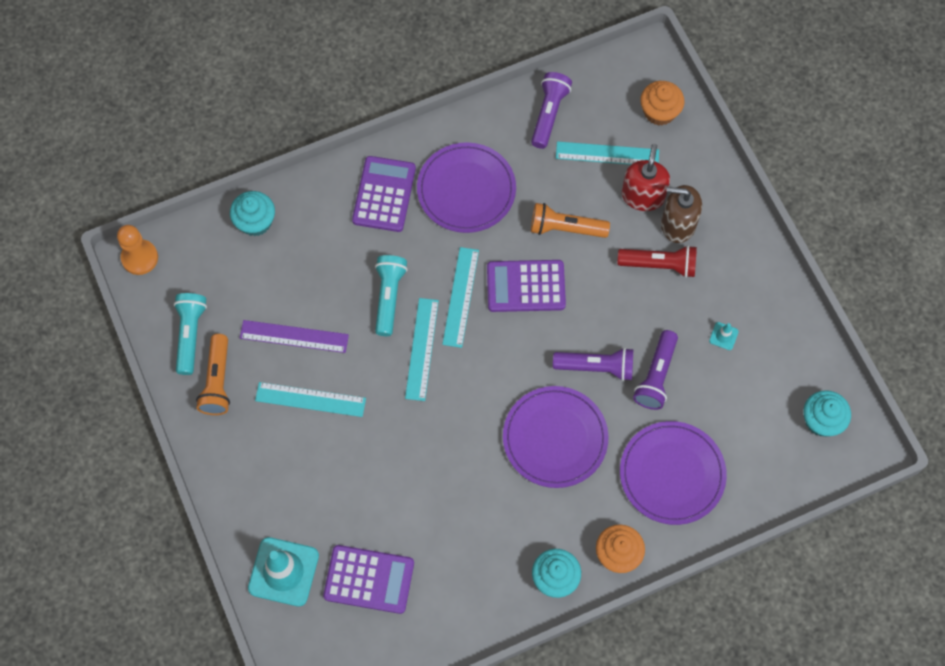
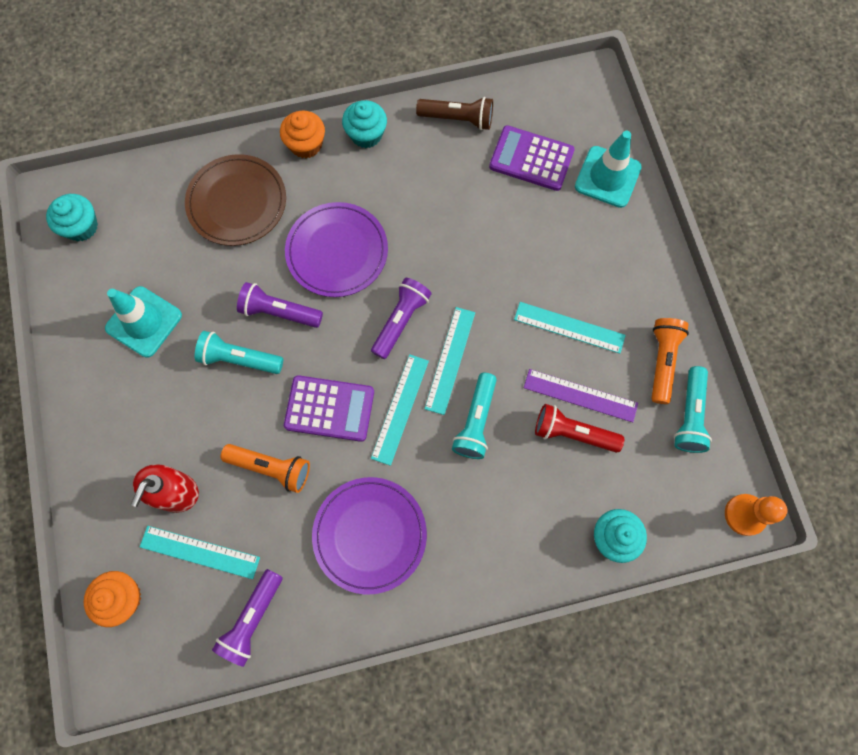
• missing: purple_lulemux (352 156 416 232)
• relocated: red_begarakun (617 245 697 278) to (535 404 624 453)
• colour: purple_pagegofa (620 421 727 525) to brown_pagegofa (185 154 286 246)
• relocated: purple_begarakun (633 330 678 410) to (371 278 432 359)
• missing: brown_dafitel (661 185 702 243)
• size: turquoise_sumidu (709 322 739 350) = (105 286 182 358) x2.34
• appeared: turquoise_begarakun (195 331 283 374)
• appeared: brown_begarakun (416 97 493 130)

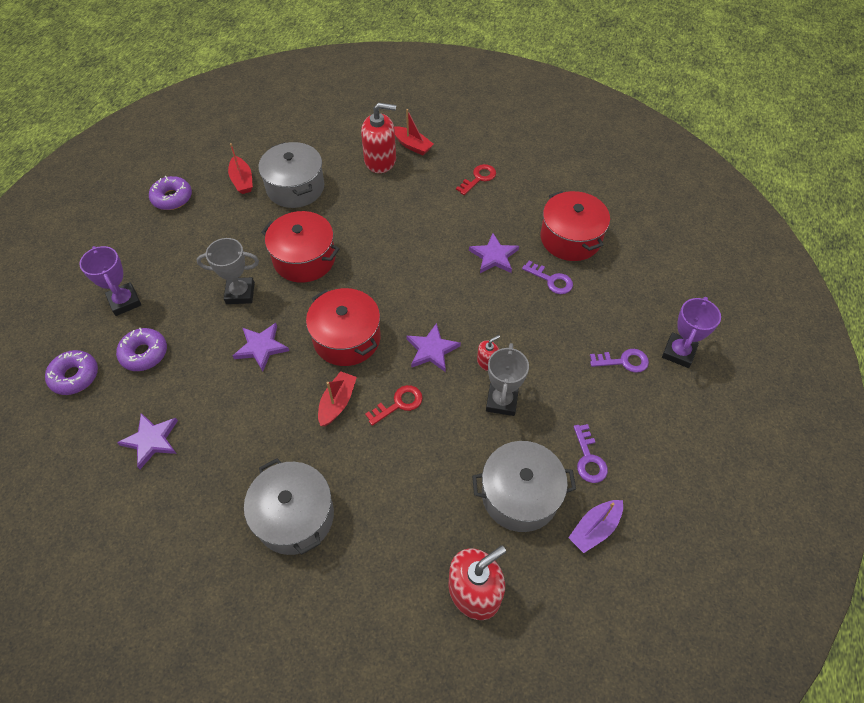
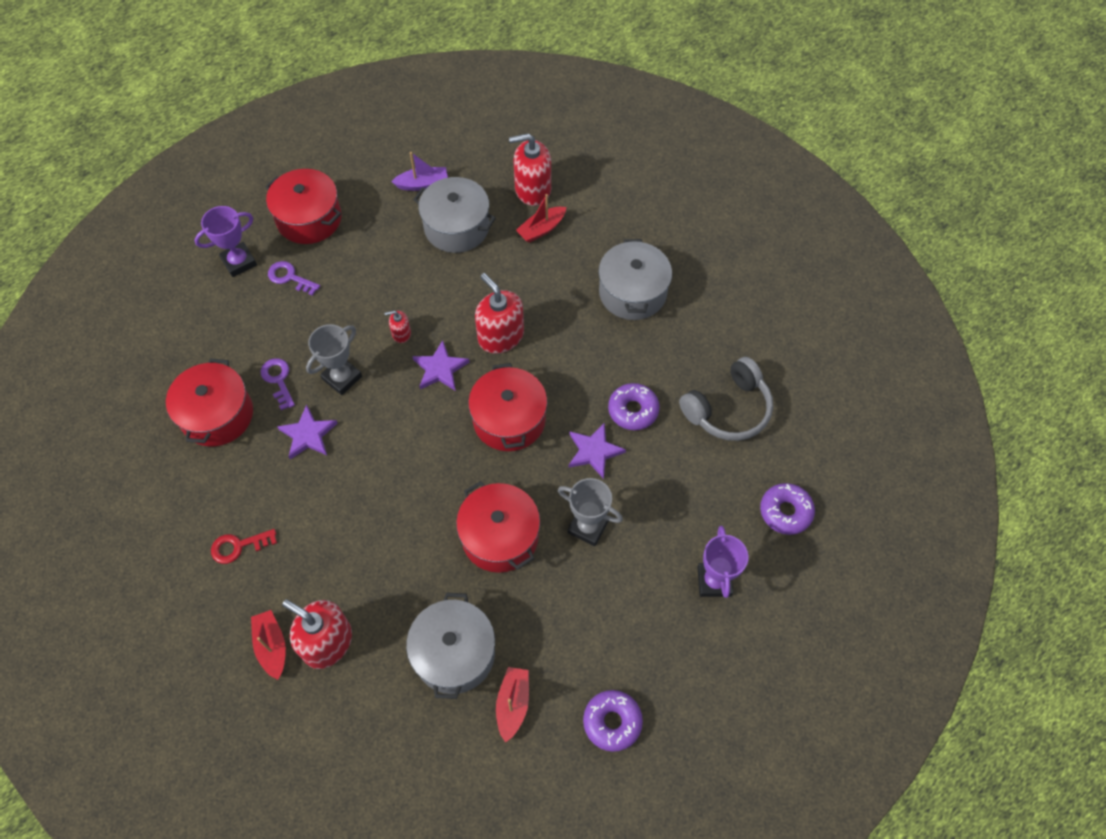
• relocated: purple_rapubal (116 328 167 371) to (608 383 660 430)
• exchanged: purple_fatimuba (117 413 178 469) to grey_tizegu (679 357 773 441)
• relocated: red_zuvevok (318 371 357 426) to (516 194 566 243)
• exchanged: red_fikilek (365 385 423 426) to red_dafitel (475 273 524 354)
• relocated: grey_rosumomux (486 343 529 416) to (306 324 362 395)
• missing: purple_fikilek (574 424 608 483)
• appeared: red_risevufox (266 169 341 244)

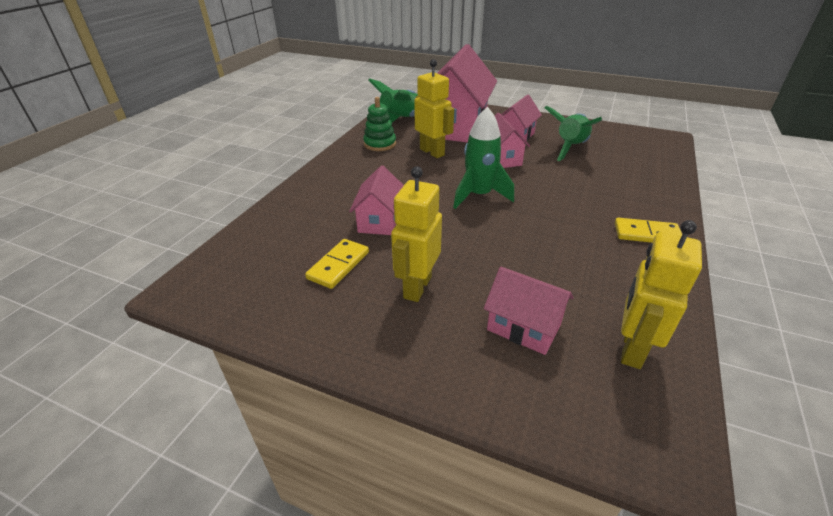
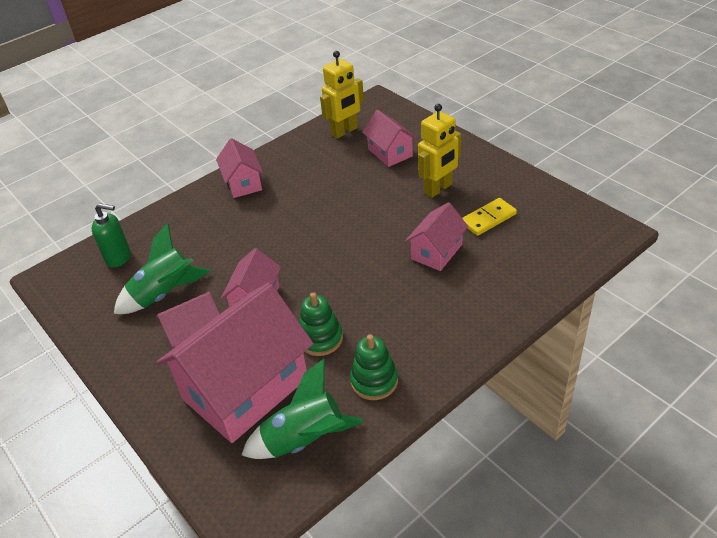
• exchanged: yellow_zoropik (414 59 454 158) to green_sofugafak (299 292 343 356)
• missing: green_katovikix (453 107 514 209)
• exchanged: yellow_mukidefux (615 218 682 243) to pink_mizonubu (216 138 263 198)
• appeared: green_dafitel (92 203 131 268)

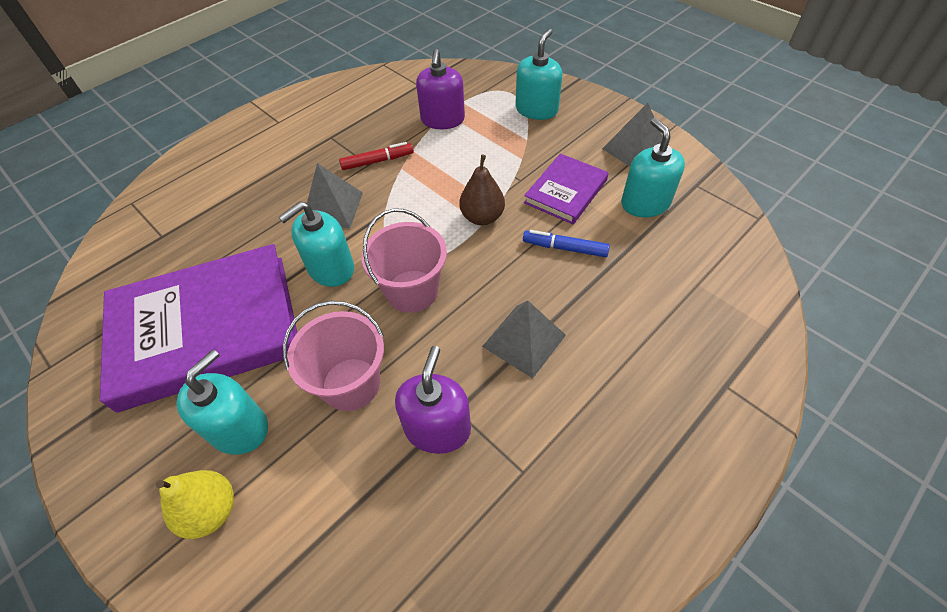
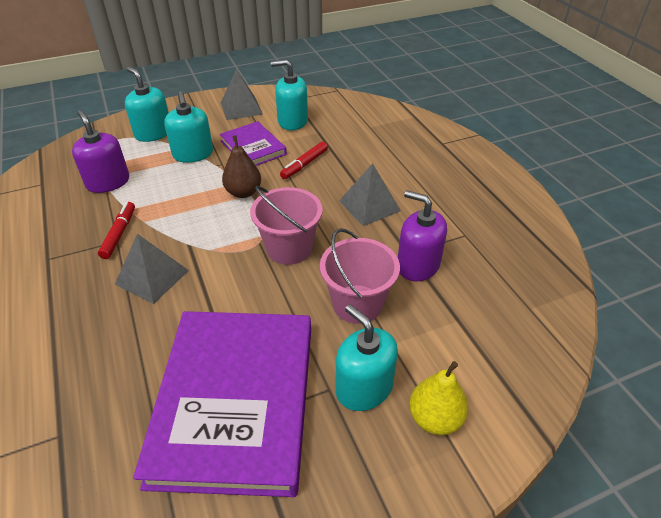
• relocated: turquoise_dafitel (279 201 354 287) to (164 91 213 163)
• spun: purple_dafitel (416 49 465 129) = (72 110 129 193) 150 degrees counterclockwise
• colour: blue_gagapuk (523 230 610 257) to red_gagapuk (280 142 328 179)

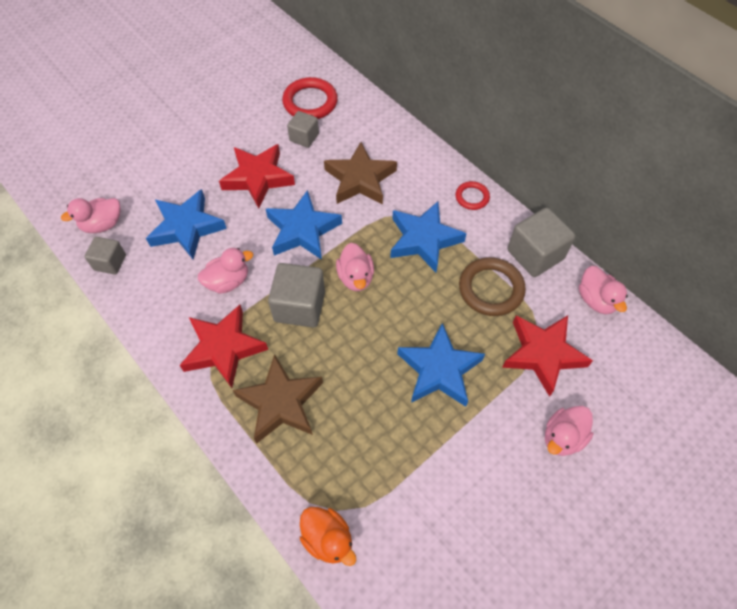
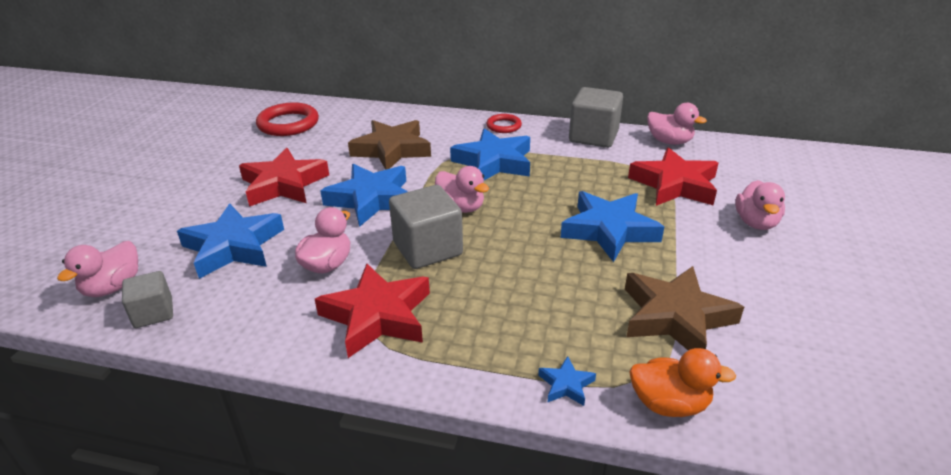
• relocated: brown_fatimuba (233 354 323 444) to (625 266 744 351)
• missing: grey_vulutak (287 111 319 148)
• missing: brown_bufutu (459 257 526 316)
• appeared: blue_fatimuba (538 356 596 406)

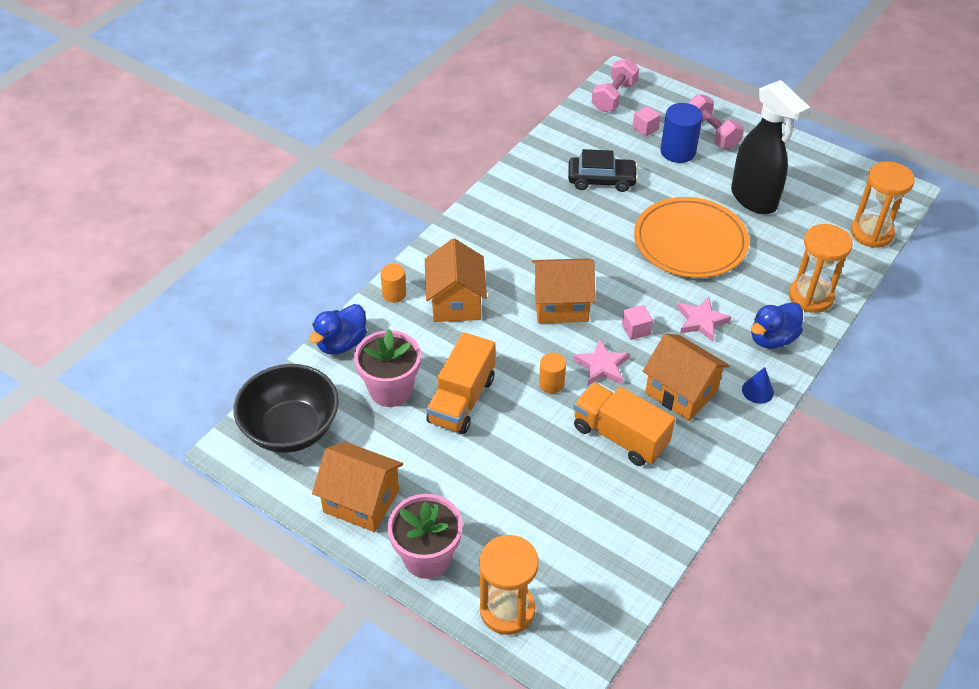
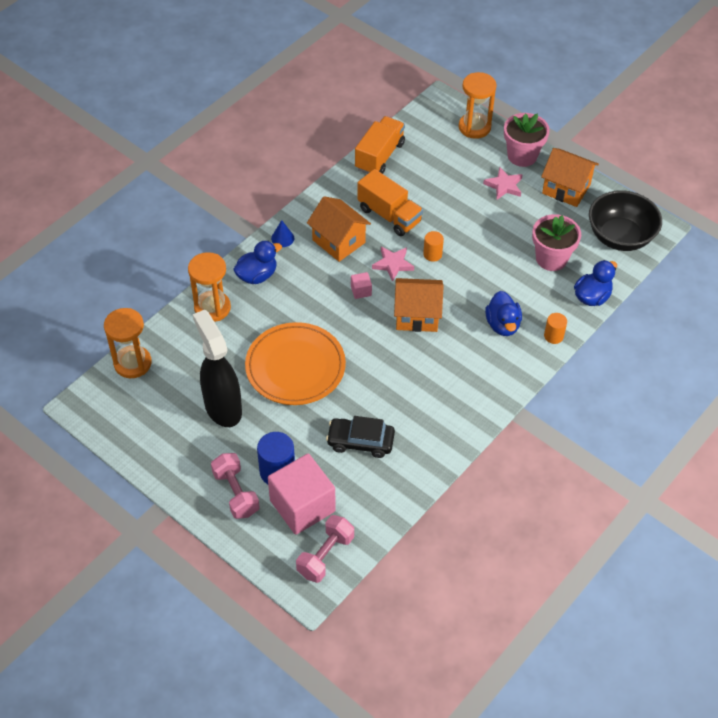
• exchanged: orange_mizonubu (425 238 487 322) to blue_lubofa (485 291 522 336)
• relocated: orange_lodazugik (426 332 495 434) to (355 116 405 174)
• size: pink_vulutak (633 106 661 137) = (268 454 336 535) x2.45
• relocated: pink_fatimuba (677 297 731 342) to (483 167 523 200)

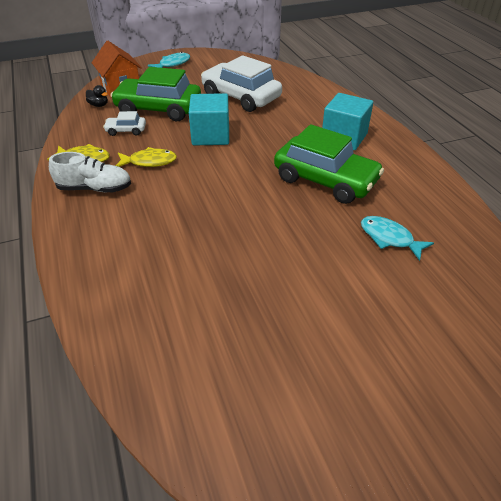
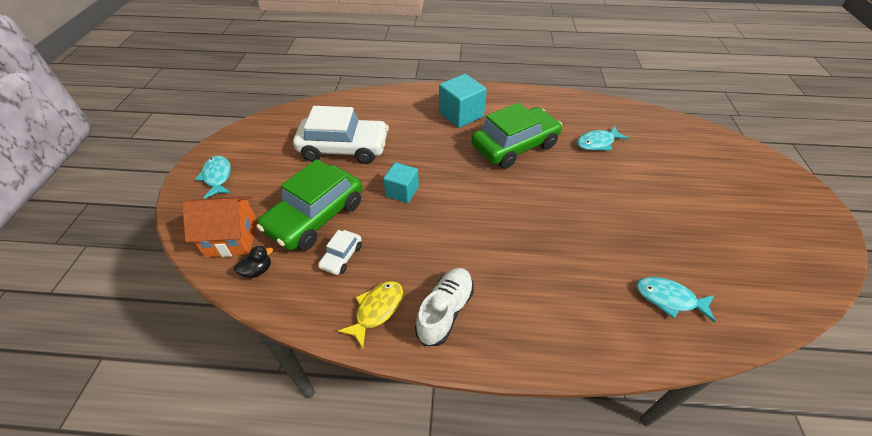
• missing: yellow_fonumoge (116 147 177 167)
• size: turquoise_vulutak (189 93 229 145) = (383 162 419 203) x0.65
• spun: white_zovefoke (201 55 282 112) = (293 106 389 164) 150 degrees counterclockwise
• appeared: turquoise_fonumoge (636 277 716 323)

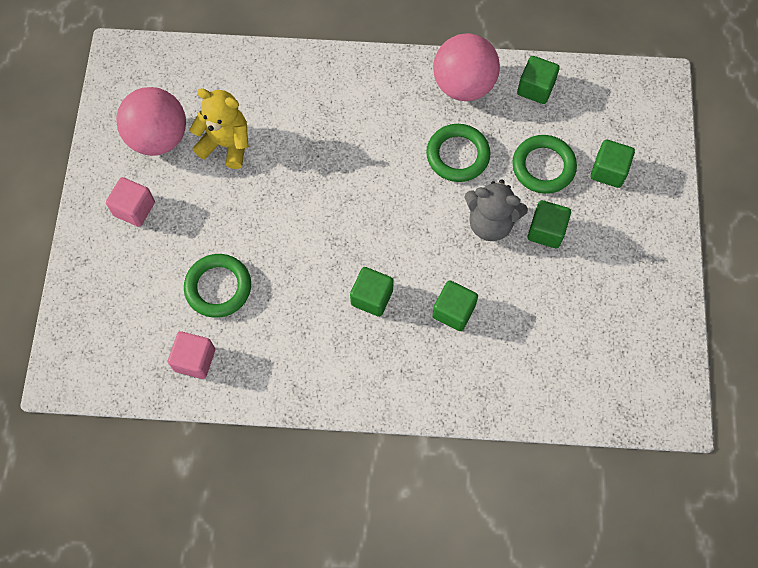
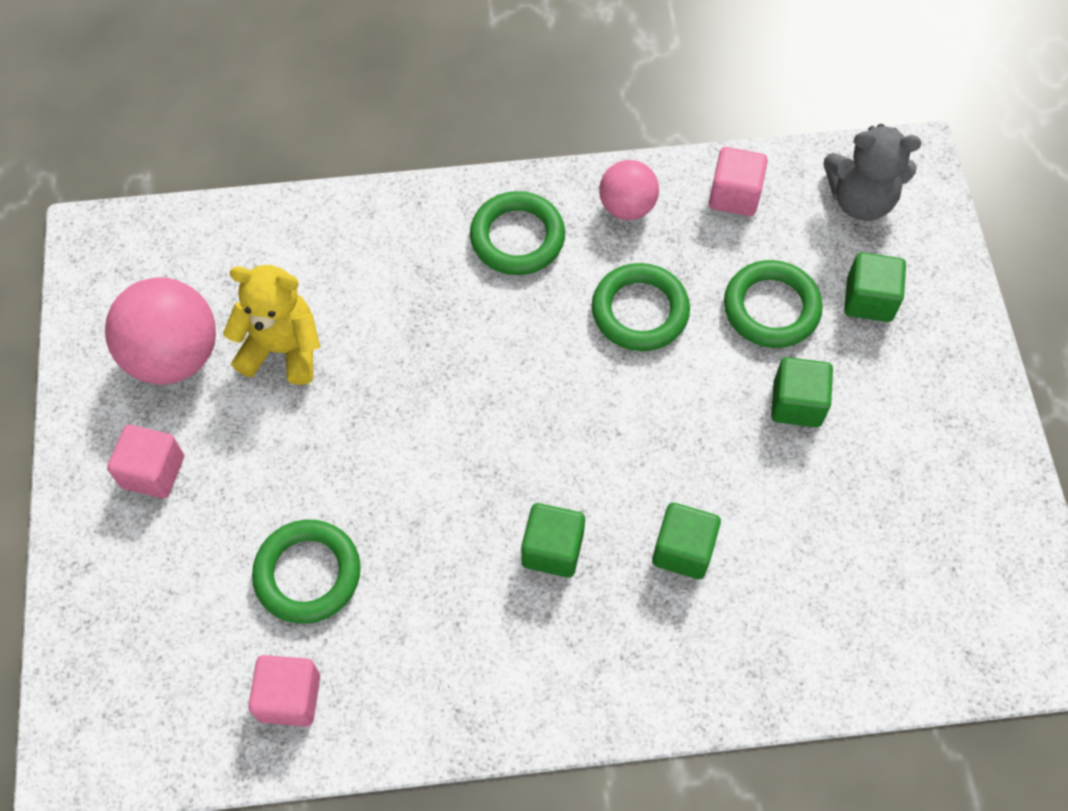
• size: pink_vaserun (433 33 500 101) = (599 160 659 220) x0.60
• relocated: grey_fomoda (464 179 528 241) to (823 124 921 221)
• colour: green_vulutak (517 56 560 104) to pink_vulutak (709 147 768 216)
• appeared: green_bufutu (470 191 565 275)

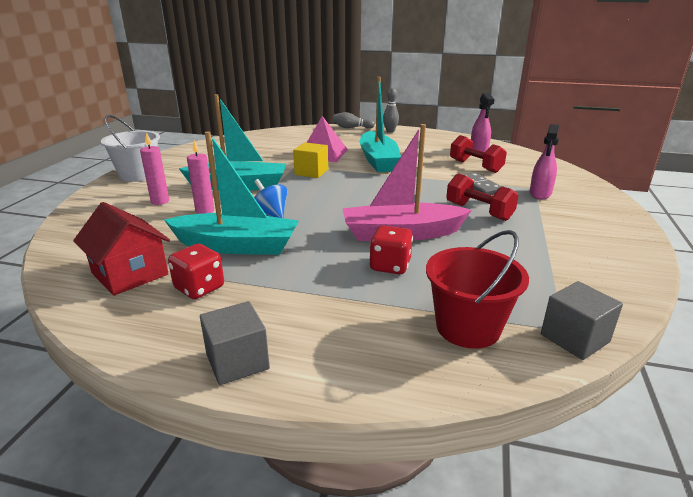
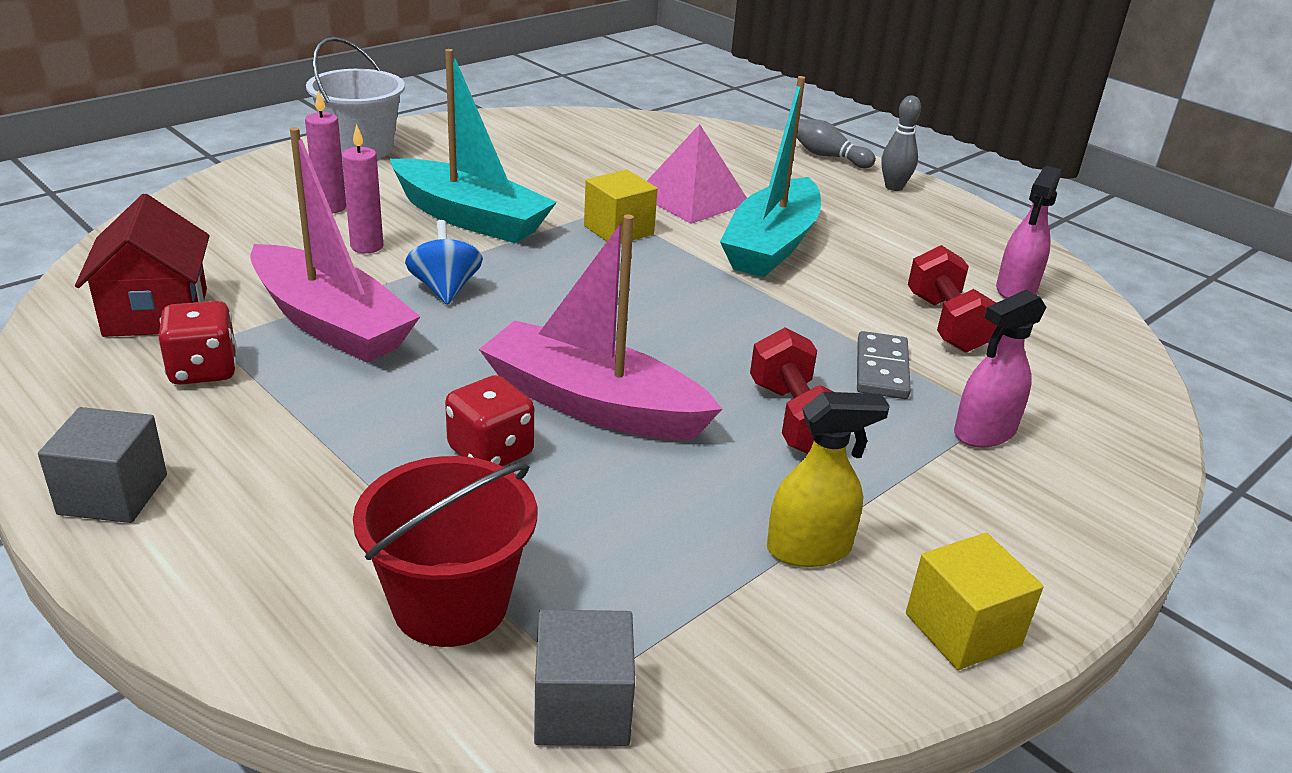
• colour: turquoise_zuvevok (164 131 299 255) to pink_zuvevok (250 127 421 363)
• appeared: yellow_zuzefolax (767 392 890 567)
• appeared: yellow_vulutak (906 533 1043 670)

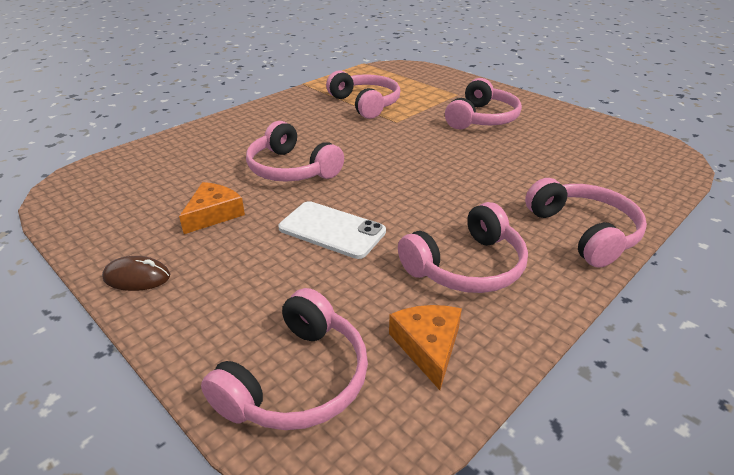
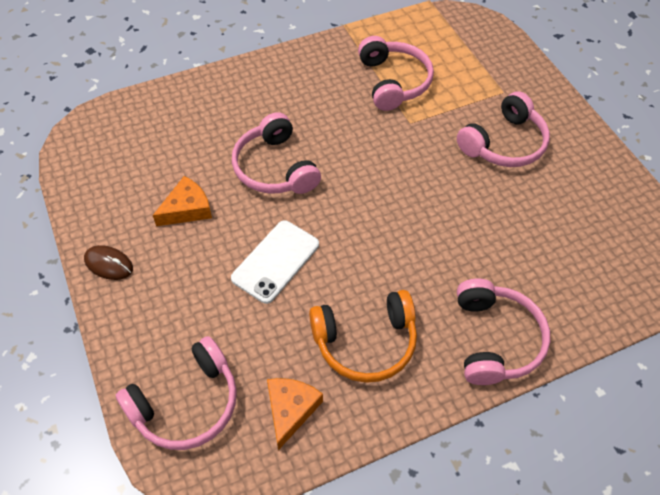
• spun: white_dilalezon (278 201 386 259) = (231 220 319 304) 75 degrees clockwise
• colour: pink_tizegu (398 202 528 293) to orange_tizegu (309 290 417 383)

